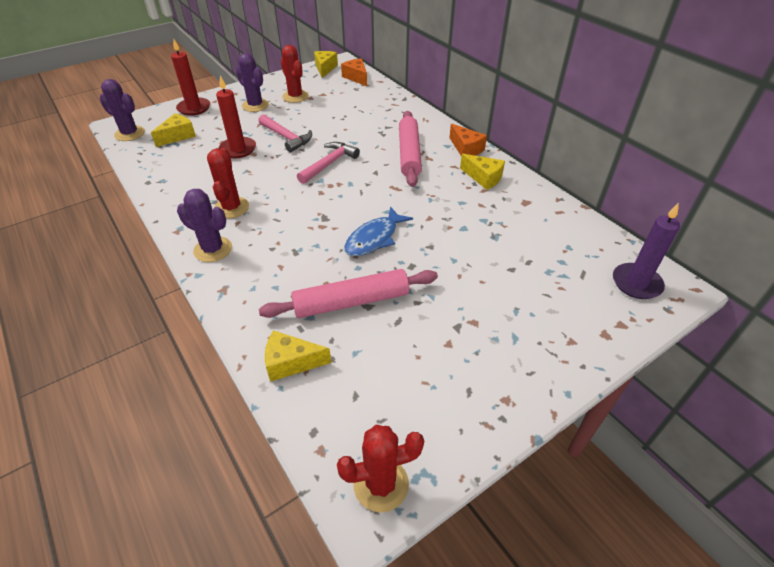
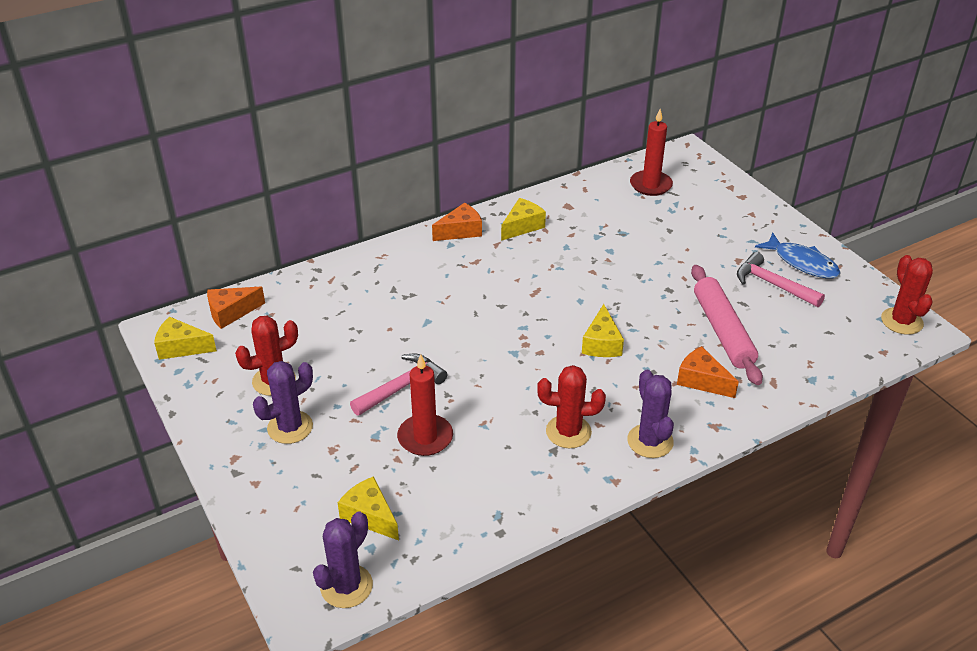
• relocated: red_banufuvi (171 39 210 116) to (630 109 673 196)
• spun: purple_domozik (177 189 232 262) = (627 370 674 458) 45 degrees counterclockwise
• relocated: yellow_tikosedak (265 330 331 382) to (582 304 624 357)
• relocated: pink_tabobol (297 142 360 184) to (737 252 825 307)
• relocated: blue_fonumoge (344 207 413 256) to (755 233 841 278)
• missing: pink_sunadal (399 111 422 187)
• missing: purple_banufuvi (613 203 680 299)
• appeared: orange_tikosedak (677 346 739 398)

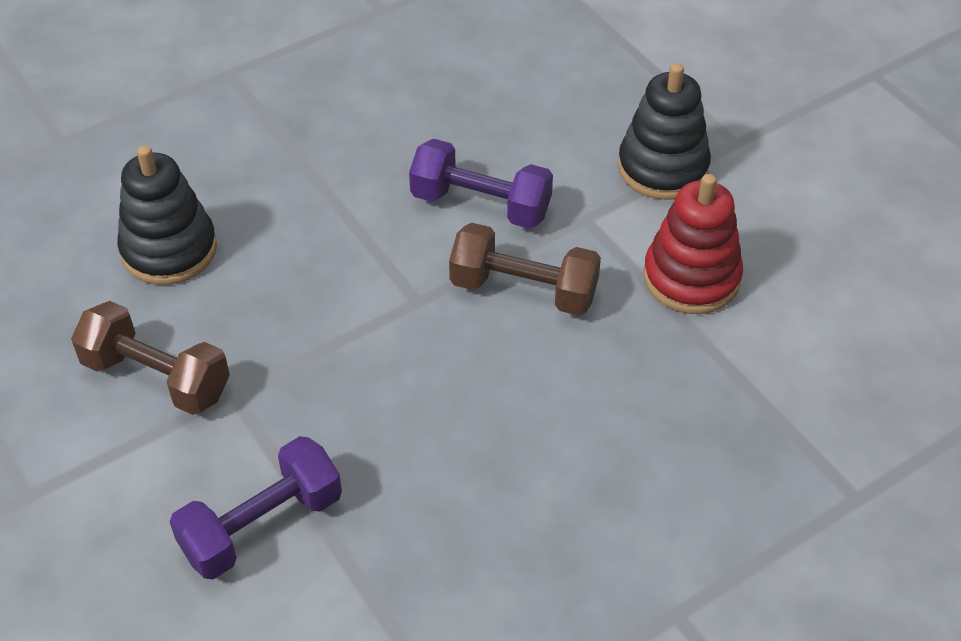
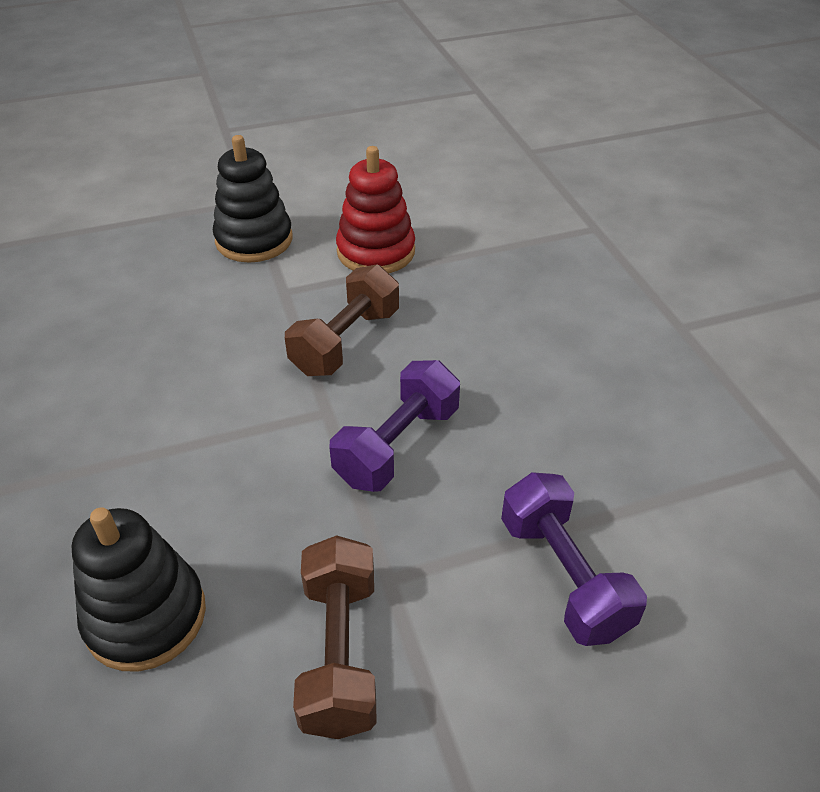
• spun: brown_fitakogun (71 301 230 415) = (293 535 377 739) 45 degrees counterclockwise
• relocated: purple_fitakogun (409 139 553 229) to (329 360 460 492)

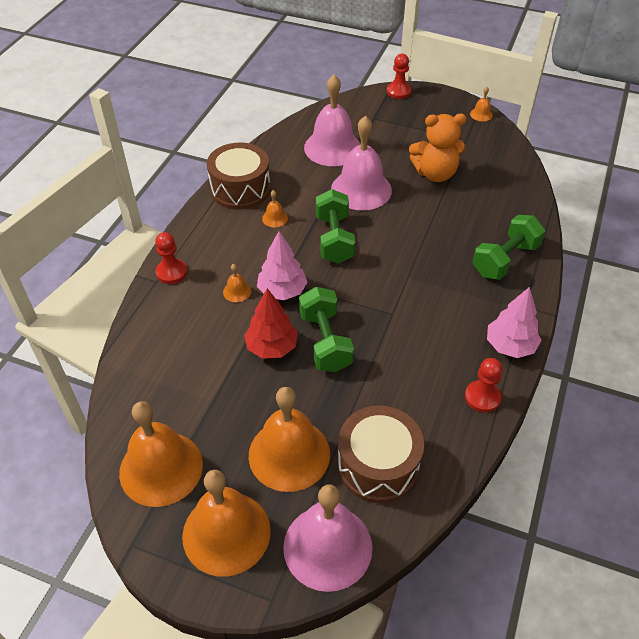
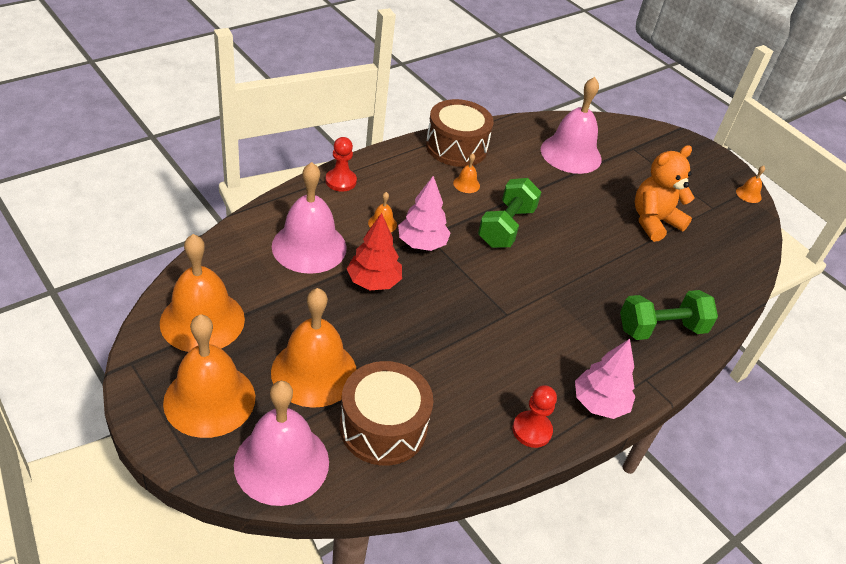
• missing: green_fitakogun (299 287 354 372)
• relocated: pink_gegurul (331 116 392 210) to (272 162 346 274)
• missing: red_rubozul (387 54 411 99)
• spun: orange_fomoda (409 114 466 182) = (635 145 695 242) 120 degrees clockwise

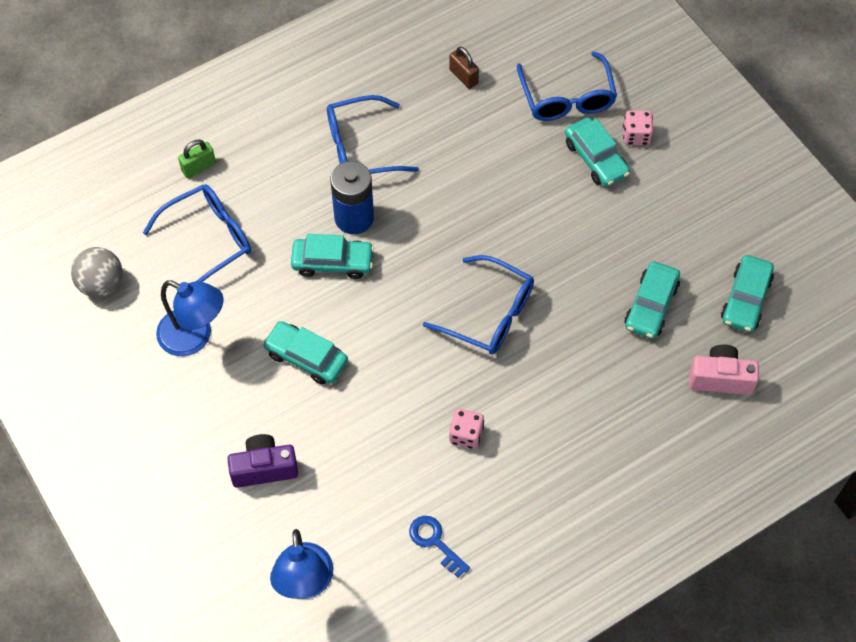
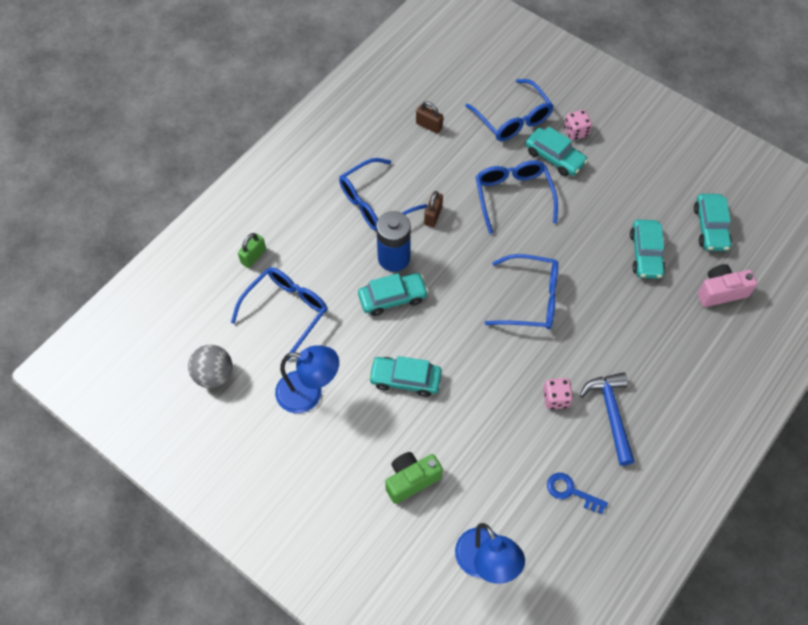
• colour: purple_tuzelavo (227 434 298 488) to green_tuzelavo (385 452 443 504)
• appeared: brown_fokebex (424 191 443 227)
• appeared: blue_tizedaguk (476 160 558 234)
• appeared: blue_tabobol (580 372 635 466)

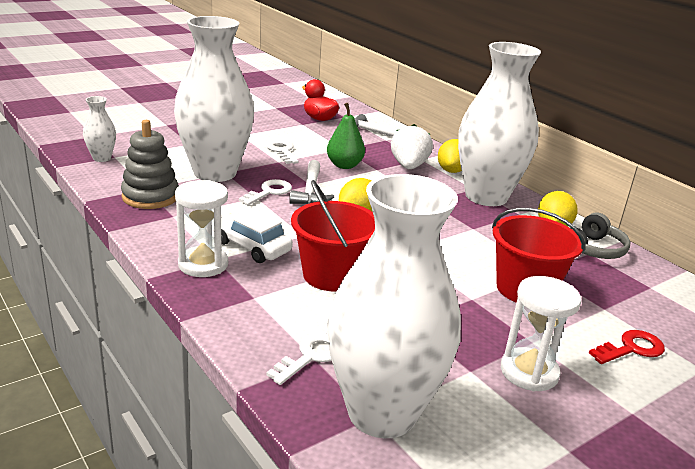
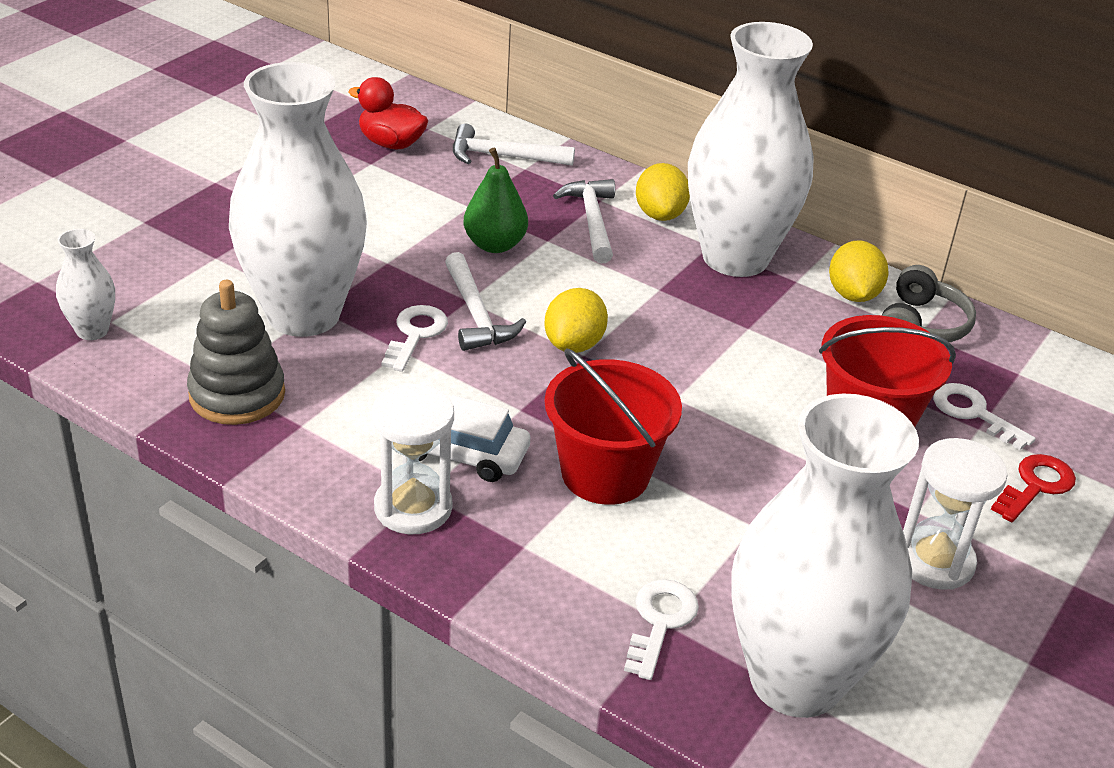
• relocated: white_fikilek (266 140 299 164) to (933 383 1035 450)
• exchanged: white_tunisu (391 124 433 169) to white_tabobol (553 179 615 263)

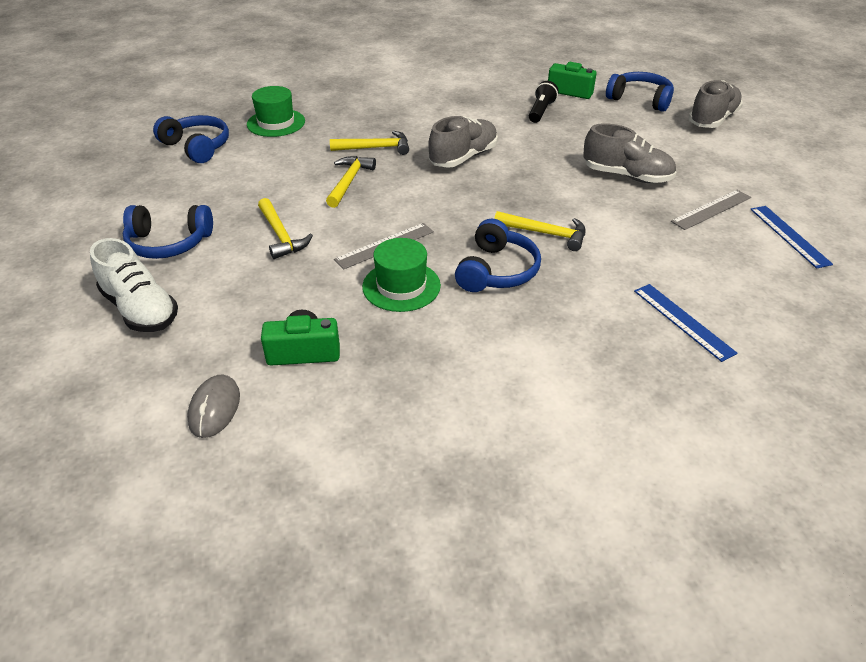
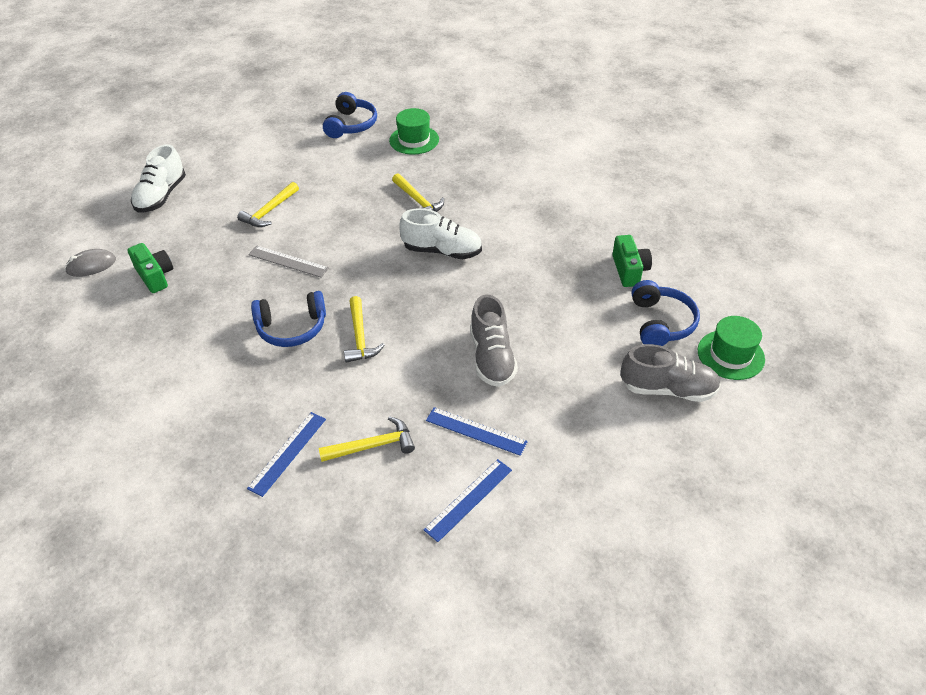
• missing: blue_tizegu (122 205 213 259)
• relocated: yellow_tabobol (326 156 376 208) to (319 416 415 462)
• relocated: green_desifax (362 238 441 312) to (698 316 765 380)
• colour: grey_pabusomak (428 116 498 168) to white_pabusomak (400 208 482 259)
• missing: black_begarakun (529 81 559 123)
• colour: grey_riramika (671 190 751 230) to blue_riramika (426 407 528 456)

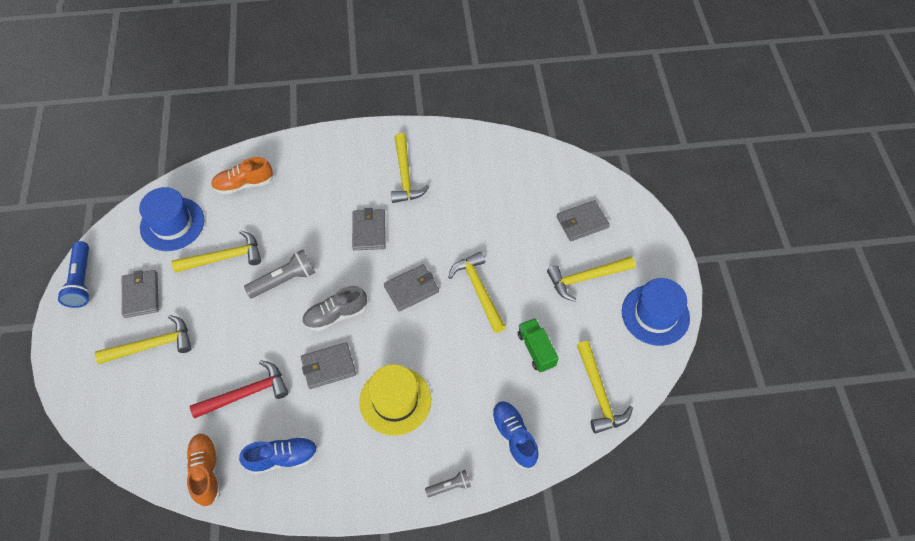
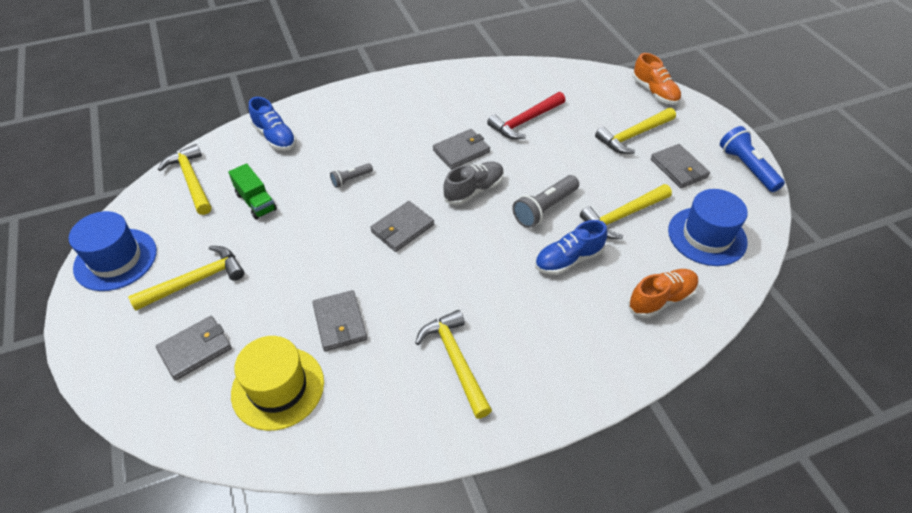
• relocated: orange_pabusomak (186 433 220 508) to (632 53 681 105)
• relocated: blue_pabusomak (239 436 318 475) to (535 220 607 275)
• relocated: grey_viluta (352 208 386 251) to (312 290 367 351)
• relocated: yellow_desifax (359 364 431 436) to (231 336 324 431)
• relocated: grey_begarakun (425 470 471 497) to (330 163 373 188)
• missing: yellow_tabobol (448 252 506 333)

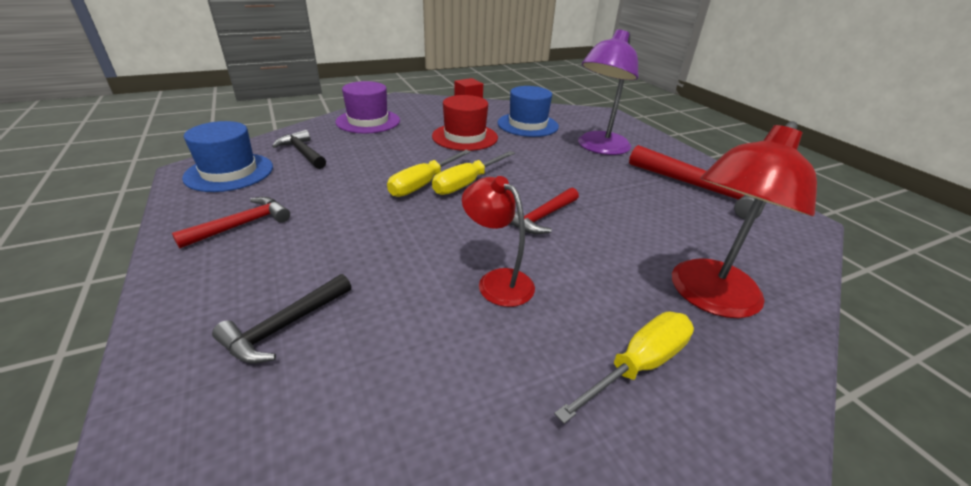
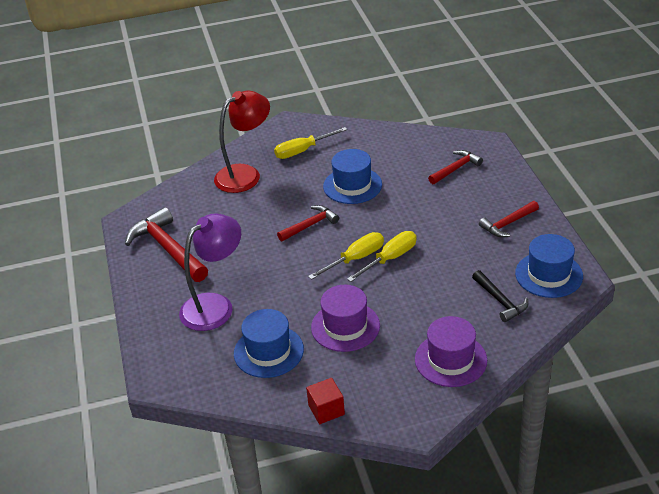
• colour: black_tabobol (212 274 351 364) to red_tabobol (428 150 483 184)
• colour: red_desifax (432 95 498 151) to purple_desifax (311 285 380 352)
• exchanged: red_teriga (462 176 535 307) to blue_desifax (323 149 382 204)

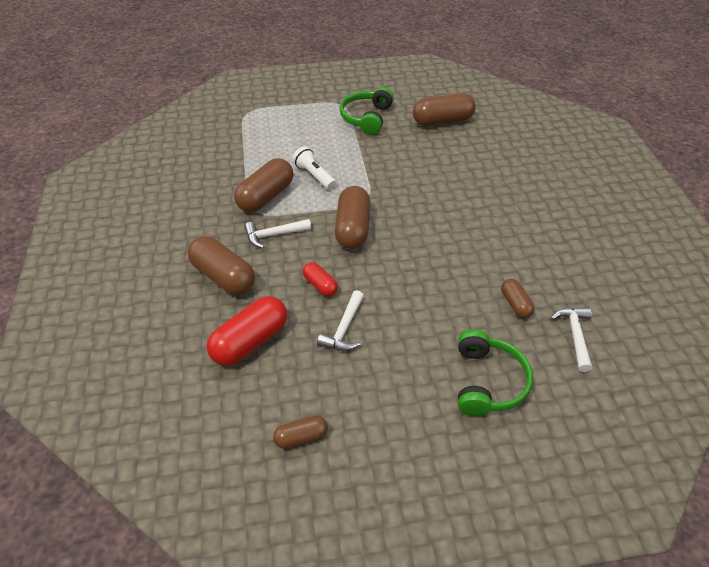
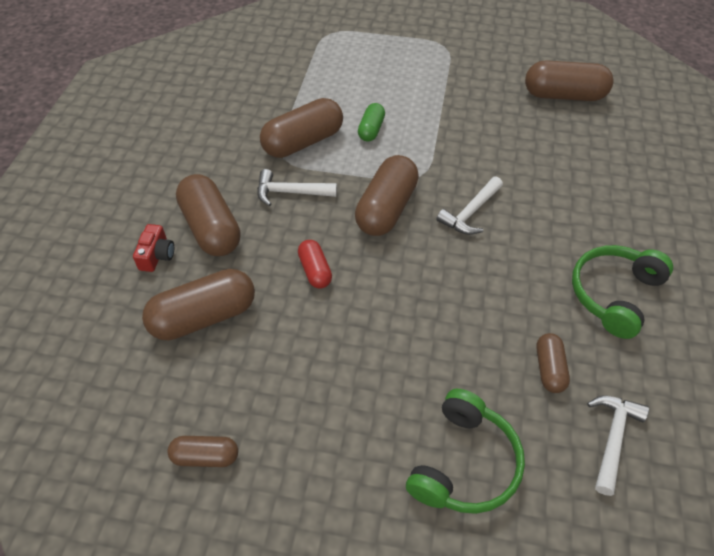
• colour: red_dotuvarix (206 296 287 366) to brown_dotuvarix (142 269 255 341)
• exchanged: white_begarakun (292 147 336 190) to green_dotuvarix (358 103 385 142)
• relocated: white_tabobol (317 290 364 351) to (436 176 503 235)
• relocated: green_tizegu (340 87 394 135) to (572 245 673 339)
• appeared: red_tuzelavo (133 224 174 272)

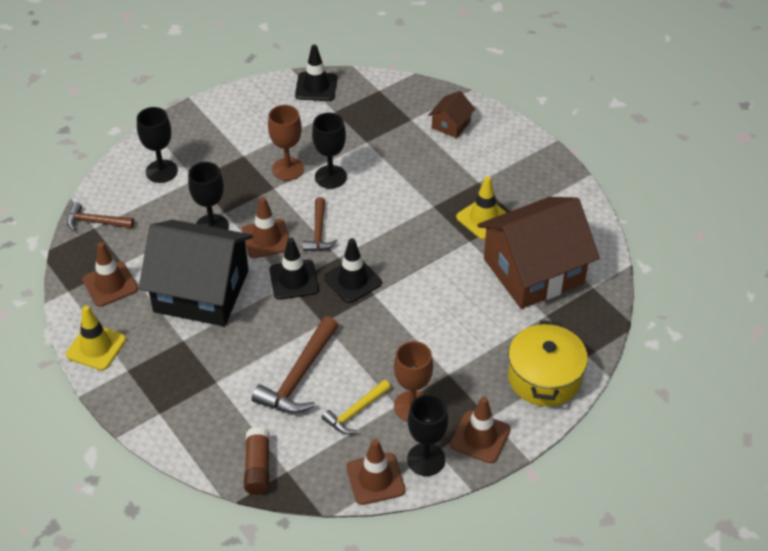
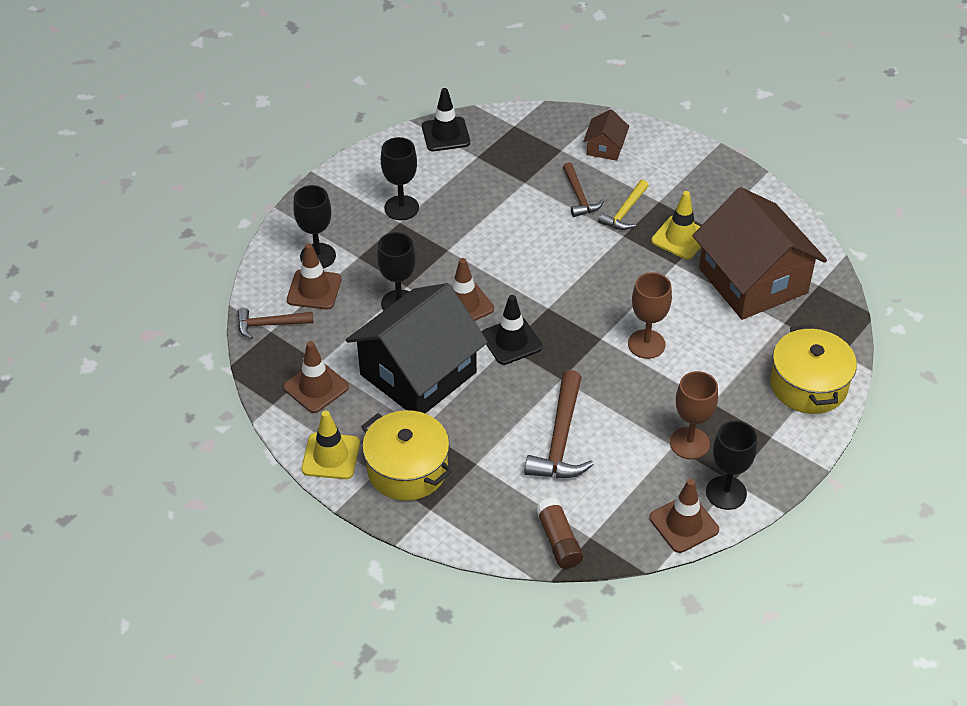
• spun: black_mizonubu (139 220 253 326) = (346 283 488 413) 45 degrees counterclockwise
• relocated: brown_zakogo (268 105 304 181) to (628 272 672 359)
• relocated: brown_tabobol (303 197 338 251) to (563 162 604 217)
• relocated: black_zakogo (312 113 347 189) to (381 137 419 220)
• relocated: yellow_tabobol (322 380 391 434) to (598 180 649 230)
• missing: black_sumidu (324 238 382 303)
• relocated: brown_sumidu (450 396 510 463) to (287 243 341 309)
• spun: brown_mizonubu (477 197 600 309) = (693 187 827 320) 75 degrees counterclockwise
• appeared: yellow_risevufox (361 410 452 501)

